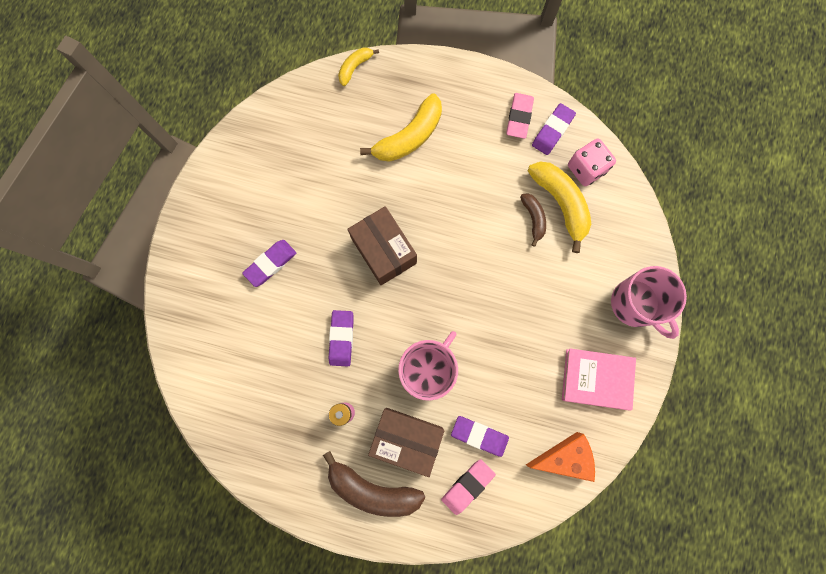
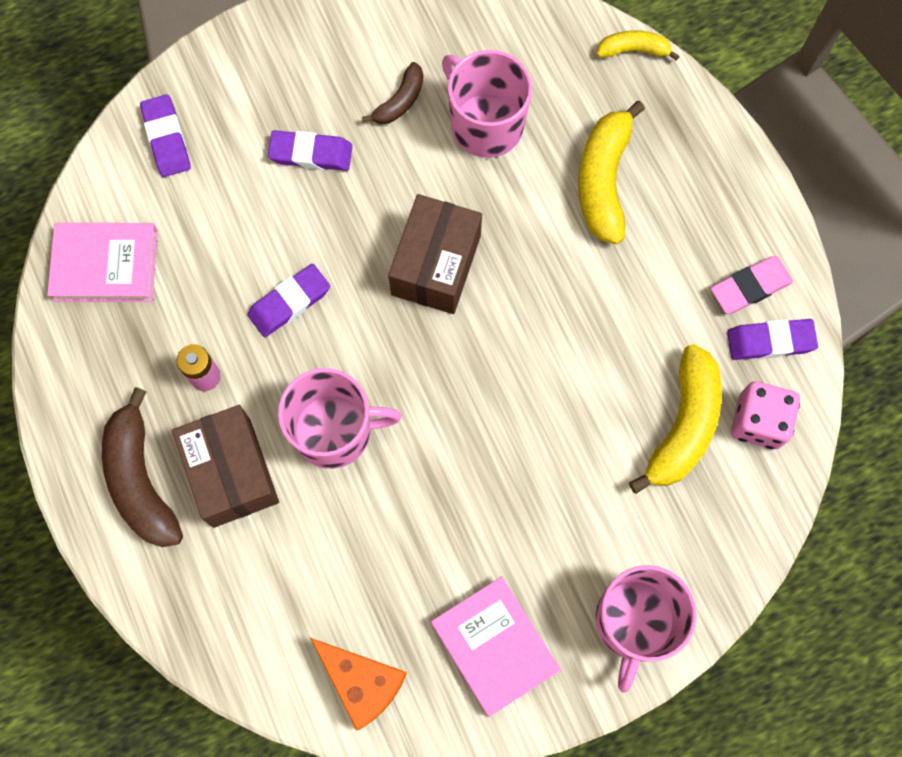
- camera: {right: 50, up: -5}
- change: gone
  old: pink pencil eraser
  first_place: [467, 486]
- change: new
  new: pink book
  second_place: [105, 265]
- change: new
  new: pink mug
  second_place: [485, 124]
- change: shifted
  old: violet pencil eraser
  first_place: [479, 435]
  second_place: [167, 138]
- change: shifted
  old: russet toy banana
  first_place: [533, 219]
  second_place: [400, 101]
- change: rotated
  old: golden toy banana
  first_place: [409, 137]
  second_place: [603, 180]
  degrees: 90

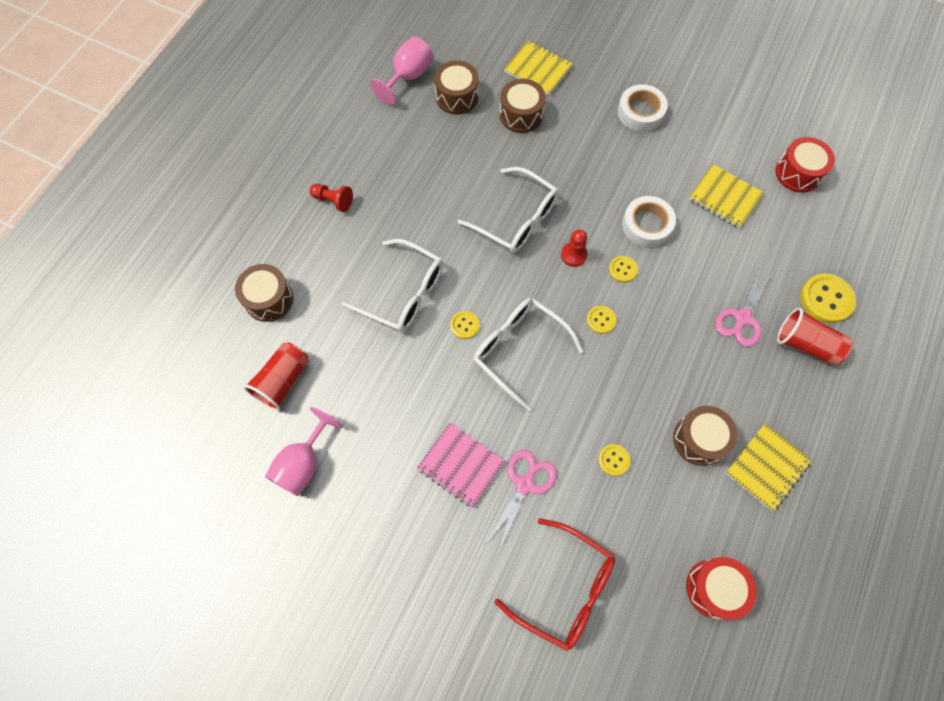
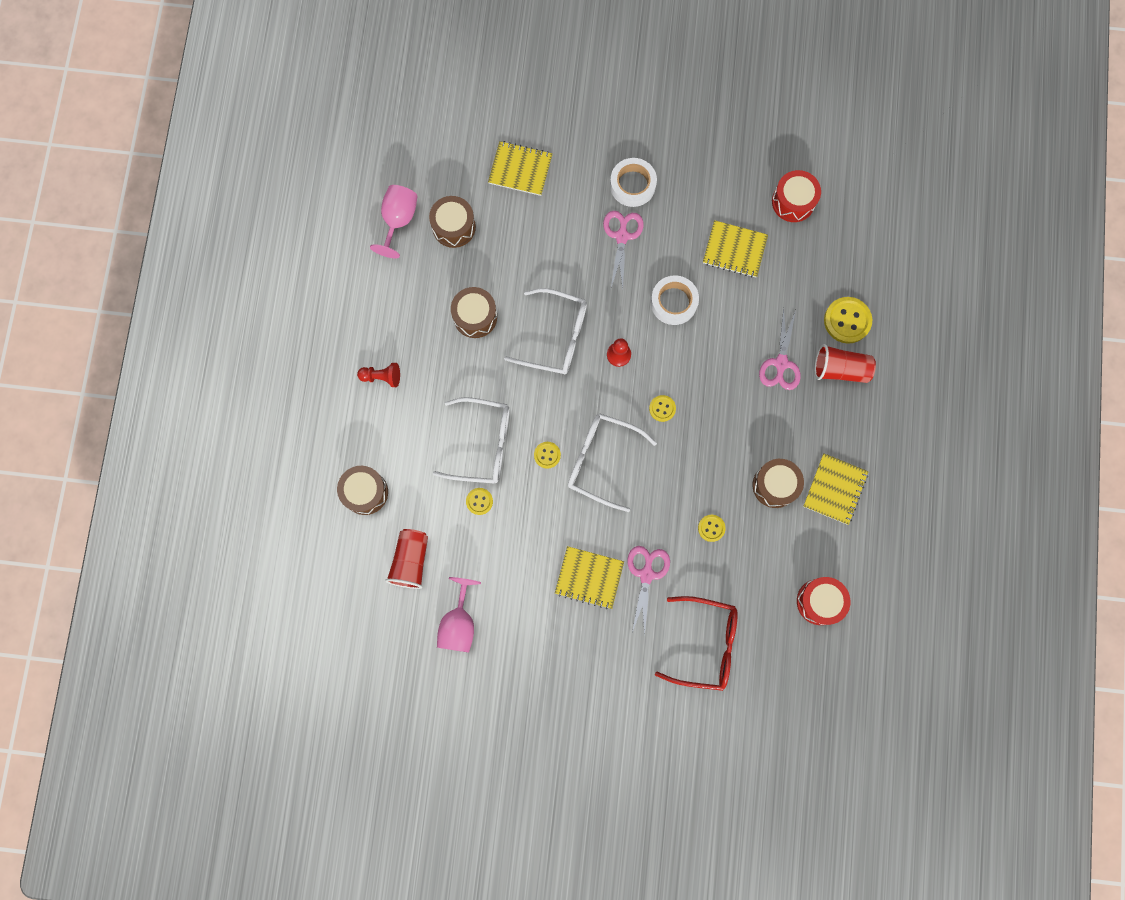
- camera: {right: -20, up: 10}
- change: new
  new: pink scissors
  second_place: [622, 236]
- change: shifted
  old: russet snare drum
  first_place: [521, 115]
  second_place: [475, 317]
- change: shifted
  old: golden button
  first_place: [623, 269]
  second_place: [479, 501]
- change: repainted
  old: pink notepad
  new: golden notepad
  first_place: [461, 465]
  second_place: [589, 577]

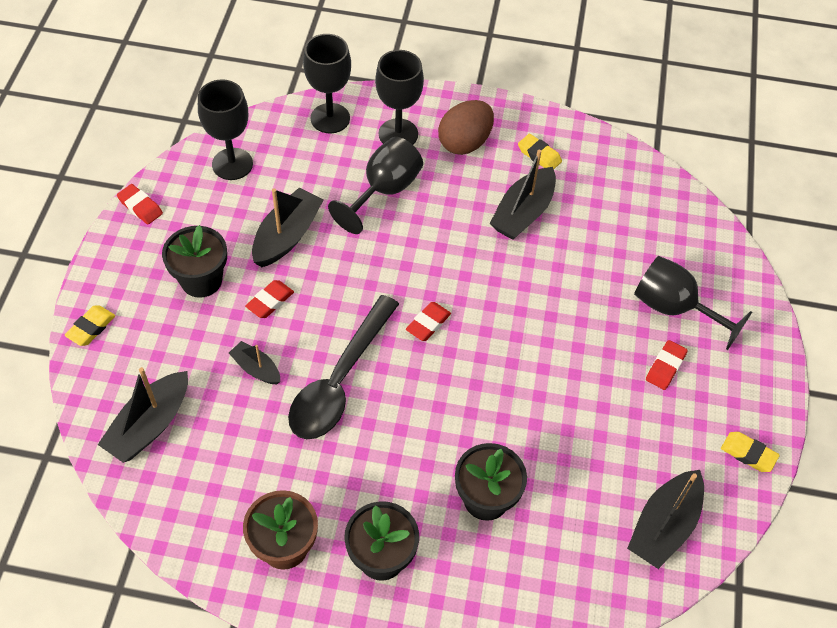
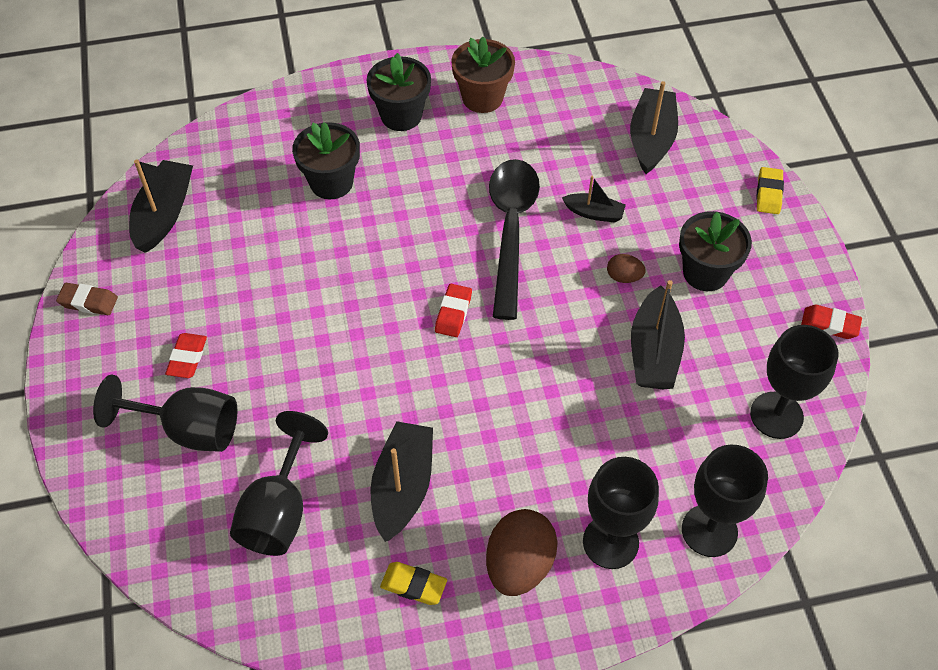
- camera: {right: 160, up: 0}
- change: shifted
  old: black goblet
  first_place: [384, 191]
  second_place: [279, 510]
- change: swapped
  old: red pencil eraser
  new: russet egg shape
  first_place: [270, 301]
  second_place: [624, 277]
- change: repainted
  old: golden pencil eraser
  new: russet pencil eraser
  first_place: [748, 454]
  second_place: [88, 302]

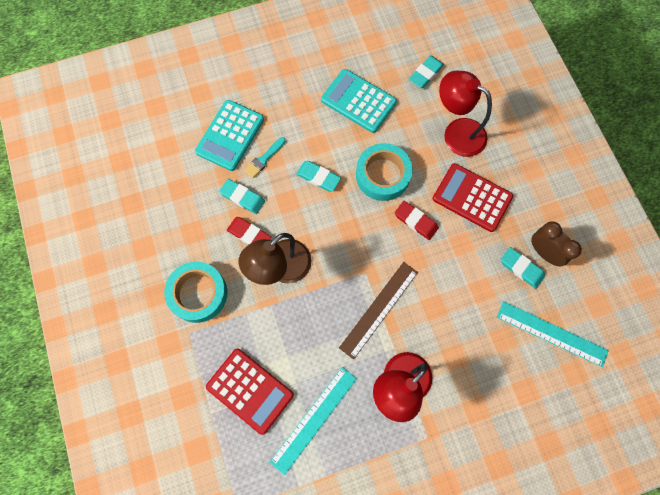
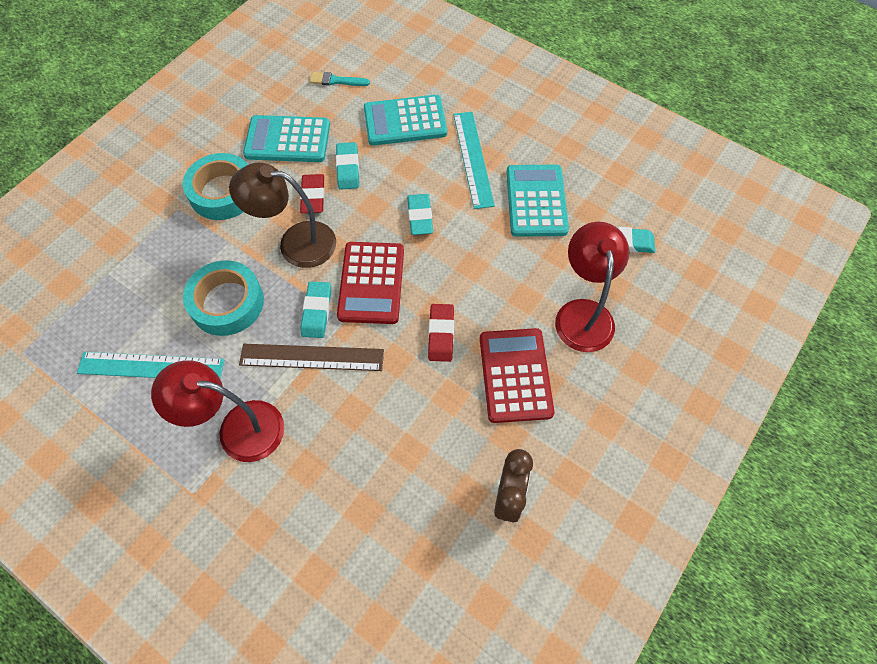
- camera: {right: 55, up: -10}
- change: new
  new: aqua pocket calculator
  second_place: [287, 140]
- change: shifted
  old: red pocket calculator
  first_place: [250, 390]
  second_place: [371, 283]
- change: shifted
  old: aqua paint brush
  first_place: [264, 159]
  second_place: [336, 81]
- change: shifted
  old: aqua tape
  first_place: [383, 175]
  second_place: [227, 303]
- change: shifted
  old: aqua straightedge
  first_place: [551, 333]
  second_place: [473, 159]
- change: shifted
  old: aqua pencil eraser
  first_place: [521, 268]
  second_place: [316, 311]

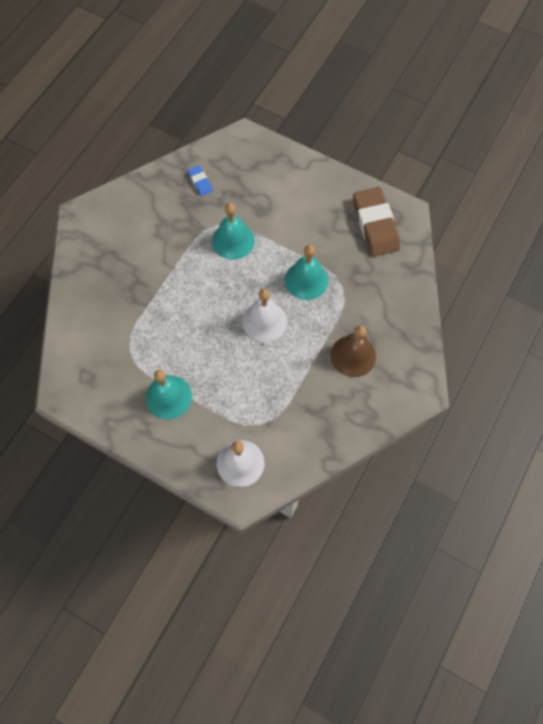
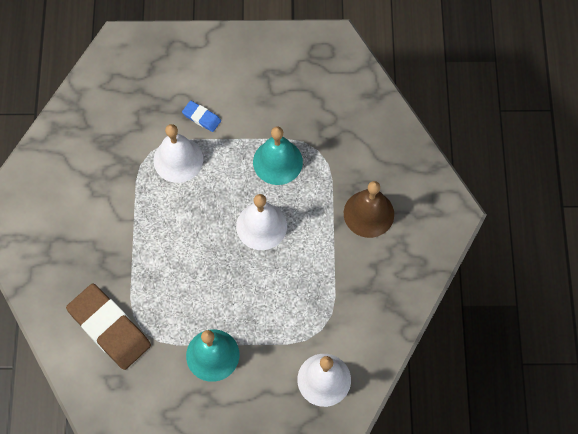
- camera: {right: -30, up: 0}
- change: shifted
  old: royal blue pencil eraser
  first_place: [200, 182]
  second_place: [201, 117]
- change: shifted
  old: russet pencil eraser
  first_place: [375, 225]
  second_place: [109, 328]
- change: repainted
  old: aqua bell
  new: pure white bell
  first_place: [233, 241]
  second_place: [178, 159]

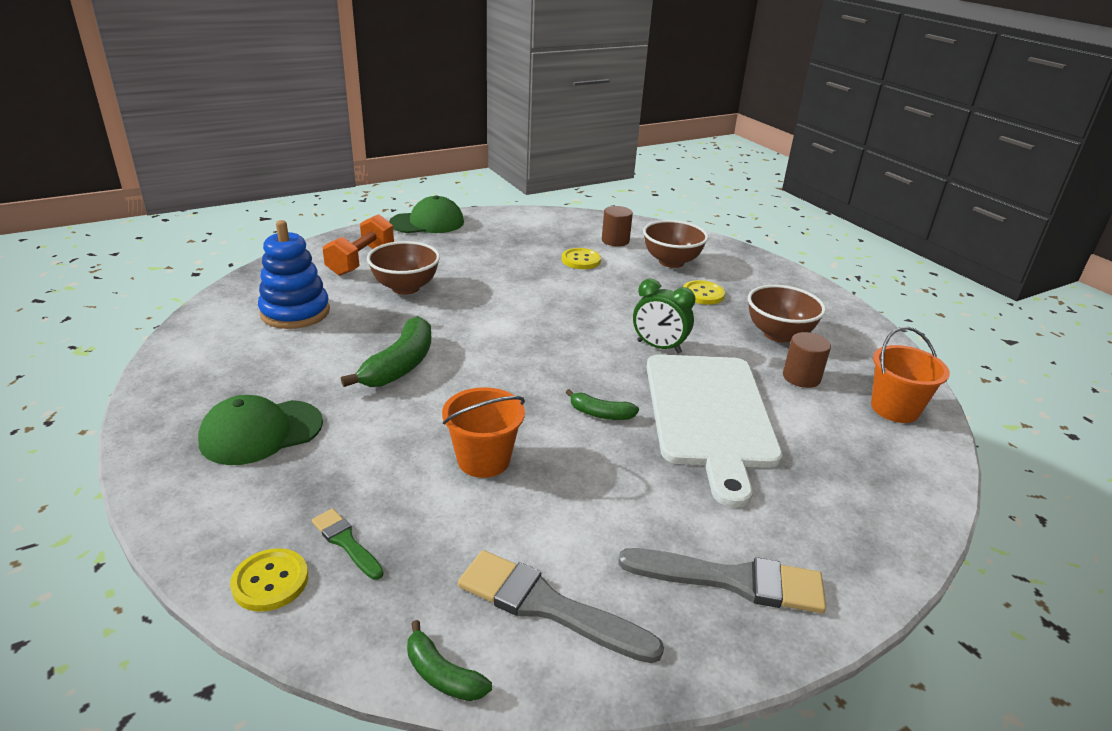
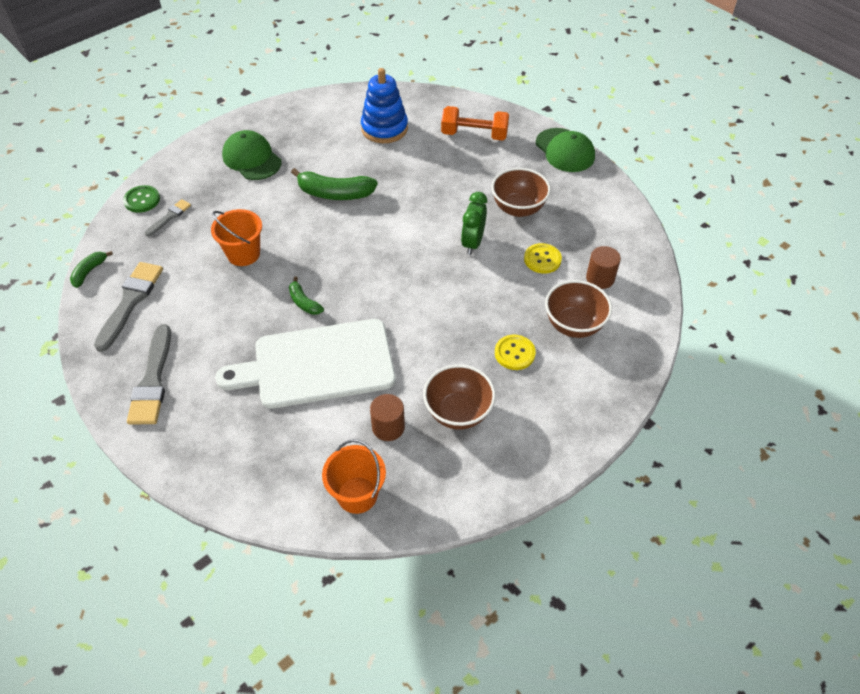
- camera: {right: 80, up: 20}
- change: shifted
  old: russet serving bowl
  first_place: [405, 287]
  second_place: [518, 208]
- change: shifted
  old: leaf-green alarm clock
  first_place: [659, 347]
  second_place: [472, 243]
- change: repainted
  old: golden button
  new: leaf-green button
  first_place: [270, 581]
  second_place: [142, 200]
- change: repainted
  old: leaf-green paint brush
  new: ash-grey paint brush
  first_place: [346, 542]
  second_place: [169, 217]
- change: rotated
  old: leaf-green toy banana
  first_place: [600, 414]
  second_place: [304, 302]
  degrees: -45

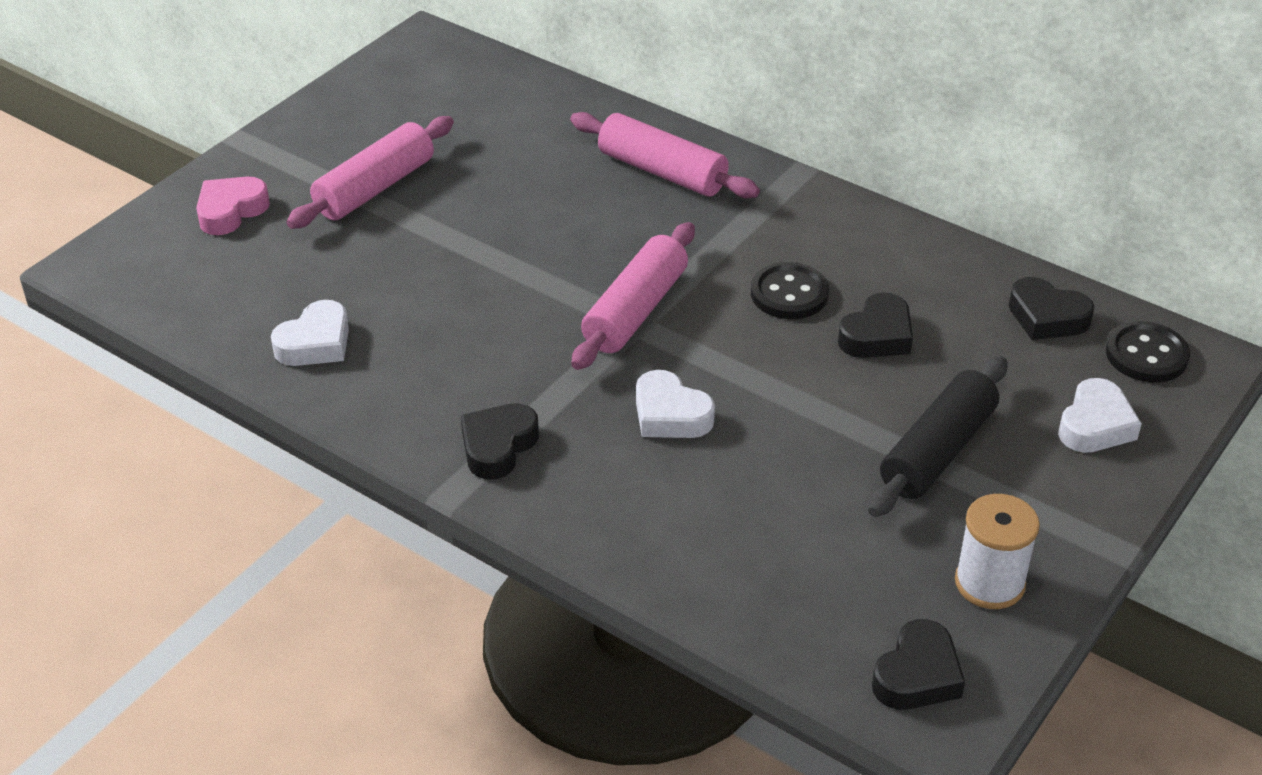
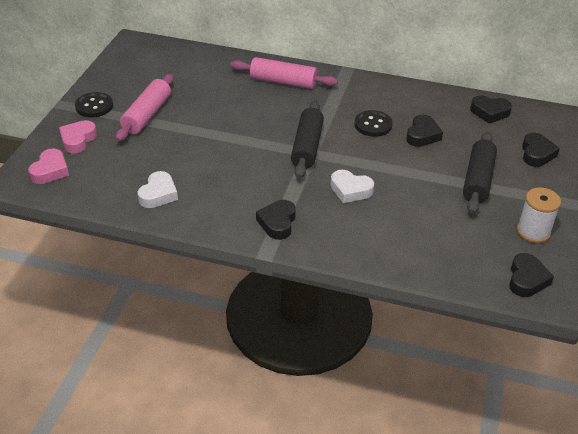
- camera: {right: -20, up: 0}
- change: new
  new: pink heart shape
  second_place: [50, 171]
- change: shifted
  old: black button
  first_place: [1146, 355]
  second_place: [94, 106]
- change: repainted
  old: pink pastry roller
  new: black pastry roller
  first_place: [635, 311]
  second_place: [307, 147]
- change: repainted
  old: pure white heart shape
  new: black heart shape
  first_place: [1095, 425]
  second_place: [536, 154]

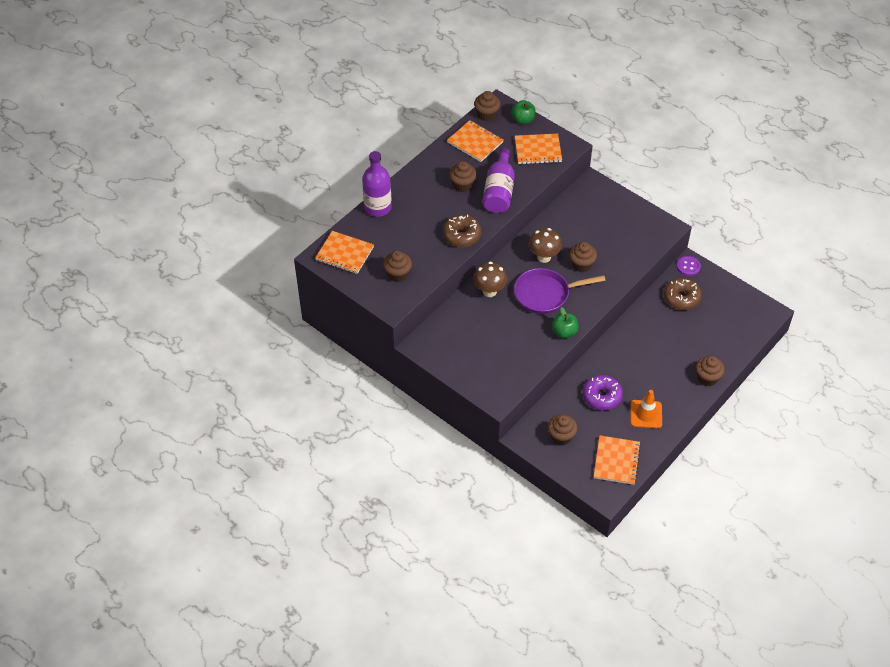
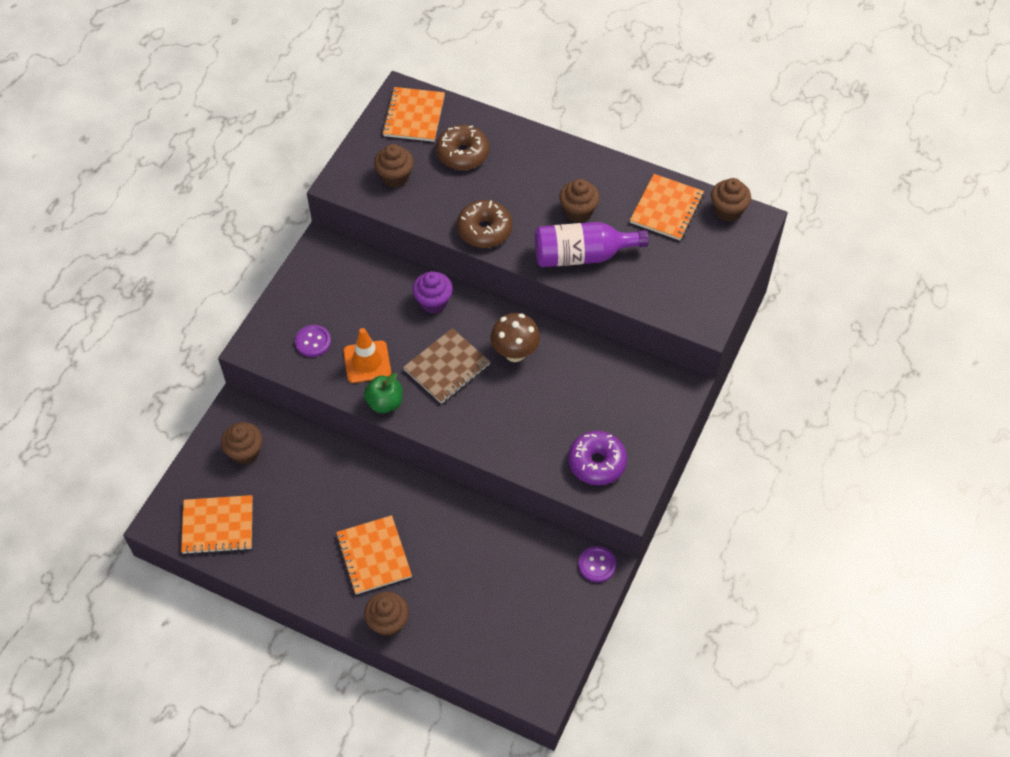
- camera: {right: 75, up: 5}
- change: gone
  old: violet flask
  first_place: [377, 207]
- change: gone
  old: leaf-green apple
  first_place: [523, 120]
- change: gone
  old: russet fairy cake
  first_place: [581, 265]
- change: new
  new: violet button
  second_place: [313, 342]
- change: shifted
  old: orange notepad
  first_place: [538, 150]
  second_place: [373, 556]
- change: shifted
  old: violet glazed donut
  first_place: [602, 396]
  second_place: [597, 463]
- change: shifted
  old: orange traffic cone
  first_place: [646, 414]
  second_place: [367, 362]
- change: shifted
  old: russet glazed donut
  first_place: [682, 298]
  second_place: [462, 154]
- change: swapped
  old: russet toadstool
  new: violet fairy cake
  first_place: [489, 291]
  second_place: [433, 302]
- change: swapped
  old: violet frying pan
  new: russet notepad
  first_place: [545, 294]
  second_place: [447, 367]

